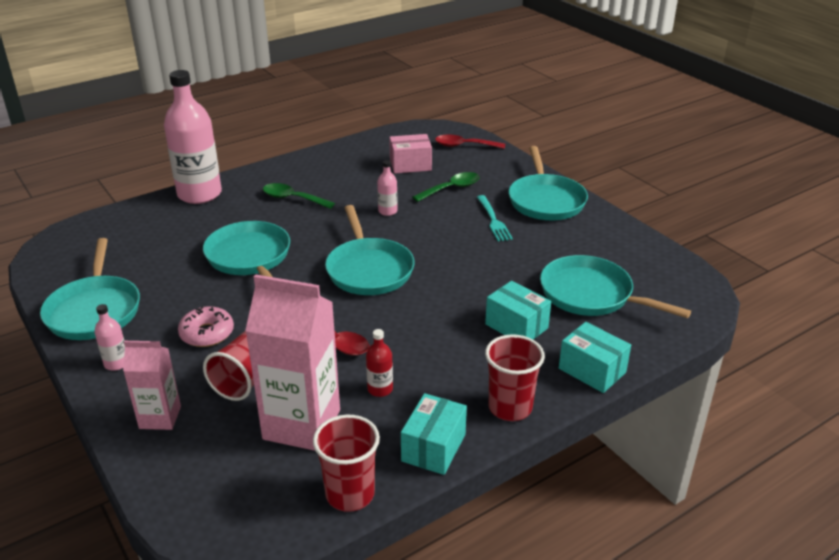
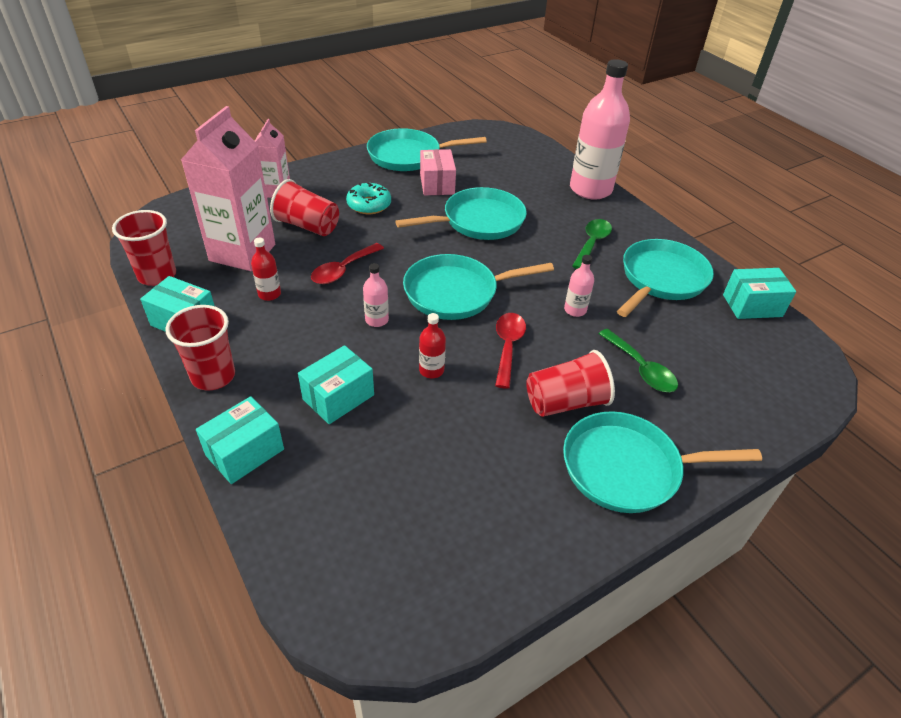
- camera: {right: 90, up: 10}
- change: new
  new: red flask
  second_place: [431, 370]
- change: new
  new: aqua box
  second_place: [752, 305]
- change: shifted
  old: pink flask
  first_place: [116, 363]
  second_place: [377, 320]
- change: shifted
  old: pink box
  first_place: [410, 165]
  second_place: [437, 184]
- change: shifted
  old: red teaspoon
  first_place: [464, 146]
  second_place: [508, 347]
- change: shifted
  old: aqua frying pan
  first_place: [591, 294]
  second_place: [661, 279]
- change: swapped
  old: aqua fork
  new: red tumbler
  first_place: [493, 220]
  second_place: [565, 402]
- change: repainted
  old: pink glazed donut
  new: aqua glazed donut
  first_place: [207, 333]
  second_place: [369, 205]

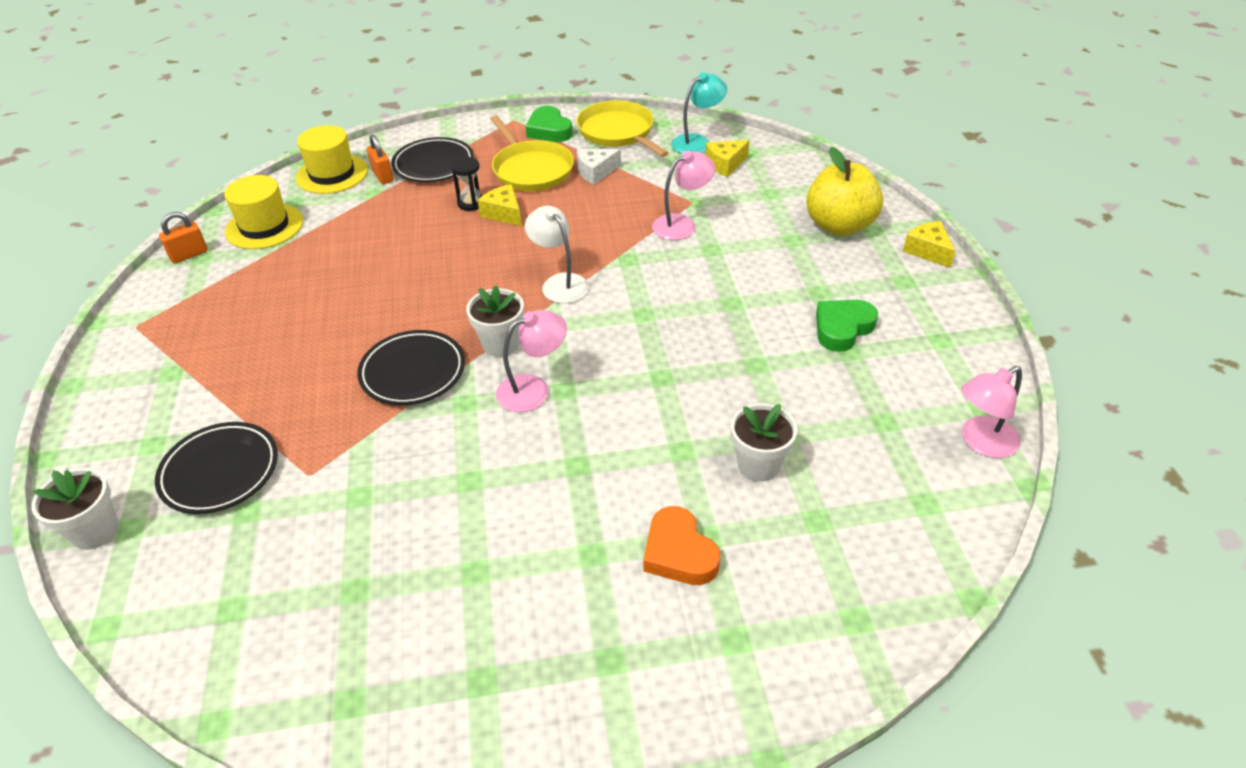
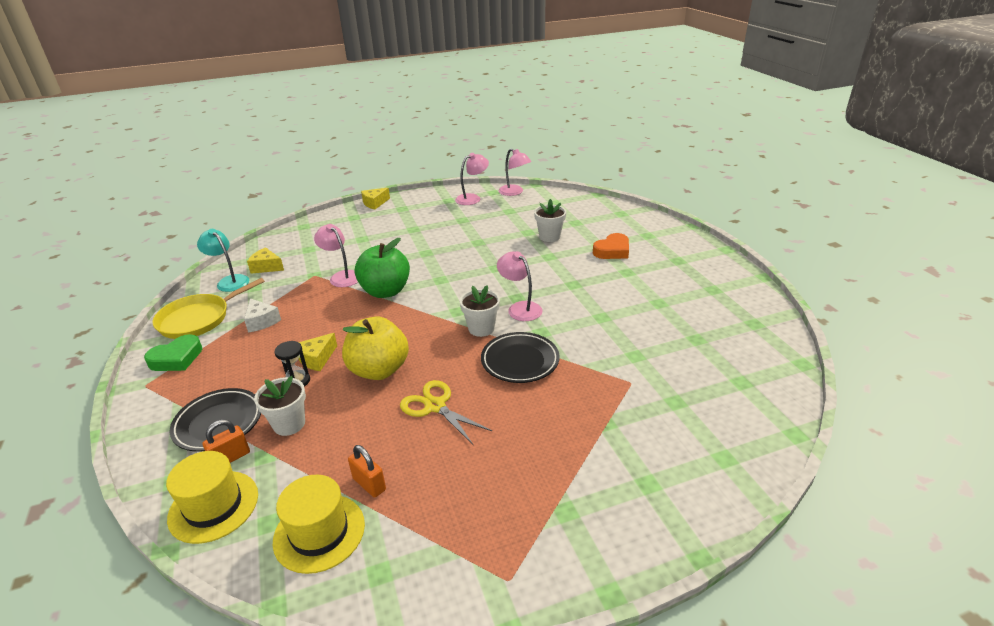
- camera: {right: -100, up: -10}
- change: gone
  old: black plate
  first_place: [220, 472]
- change: gone
  old: golden frying pan
  first_place: [531, 170]
- change: gone
  old: pure white lamp
  first_place: [559, 283]
- change: gone
  old: leaf-green heart shape
  first_place: [842, 328]
- change: new
  new: leaf-green apple
  second_place: [385, 291]
- change: new
  new: golden scissors
  second_place: [435, 406]
- change: new
  new: pink lamp
  second_place: [472, 198]
- change: shifted
  old: pure white flower pot
  first_place: [95, 531]
  second_place: [289, 424]
- change: shifted
  old: orange small lock
  first_place: [189, 255]
  second_place: [369, 484]
- change: shifted
  old: golden apple
  first_place: [839, 226]
  second_place: [379, 370]
- change: rotated
  old: golden piece of cheese
  first_place: [725, 164]
  second_place: [266, 267]
  degrees: 150

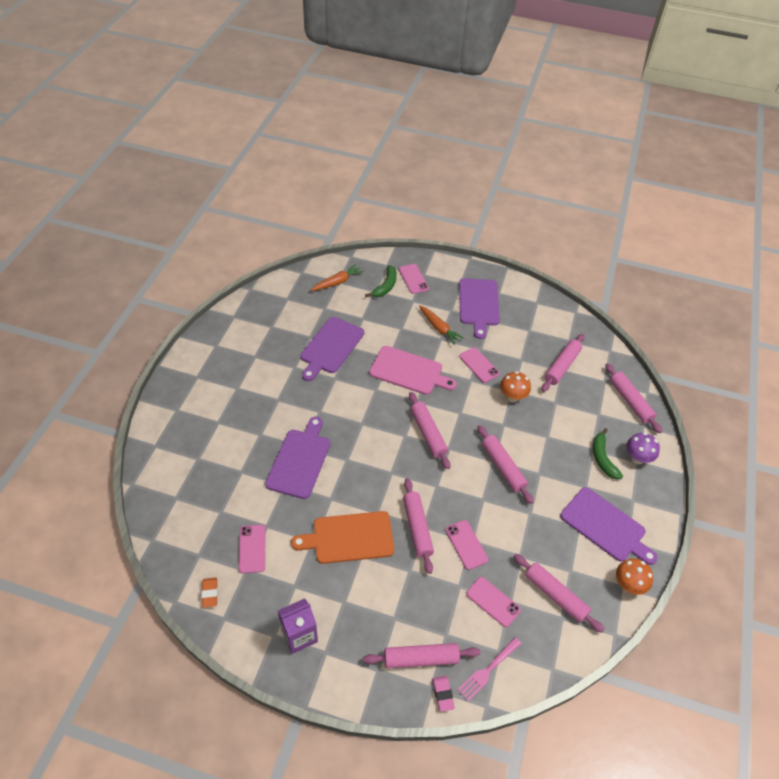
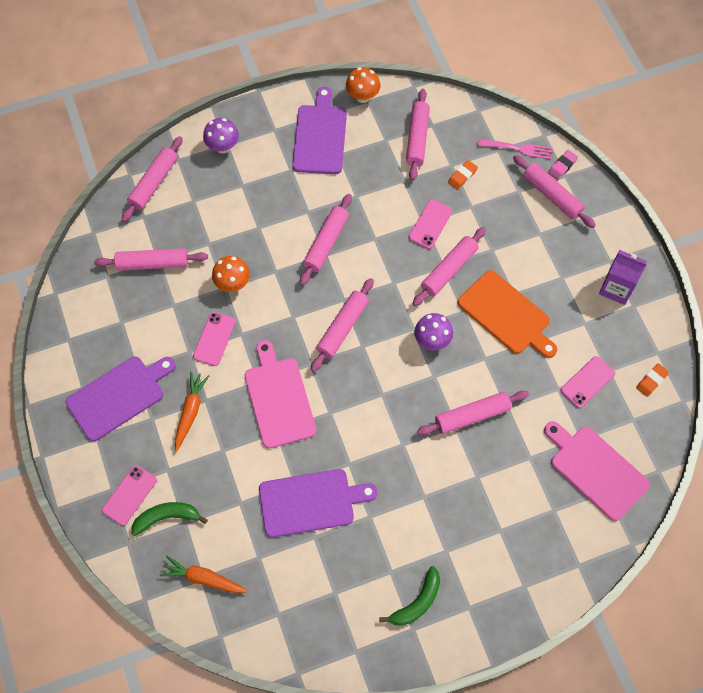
- camera: {right: -125, up: 15}
- change: new
  new: violet toadstool
  second_place: [432, 340]
- change: new
  new: pink cutting board
  second_place: [596, 470]
- change: shifted
  old: leaf-green toy banana
  first_place: [602, 458]
  second_place: [417, 602]
- change: swapped
  old: violet cutting board
  new: pink pastry roller
  first_place: [300, 461]
  second_place: [472, 416]
- change: swapped
  old: pink mobile phone
  new: orange pencil eraser
  first_place: [493, 602]
  second_place: [462, 176]

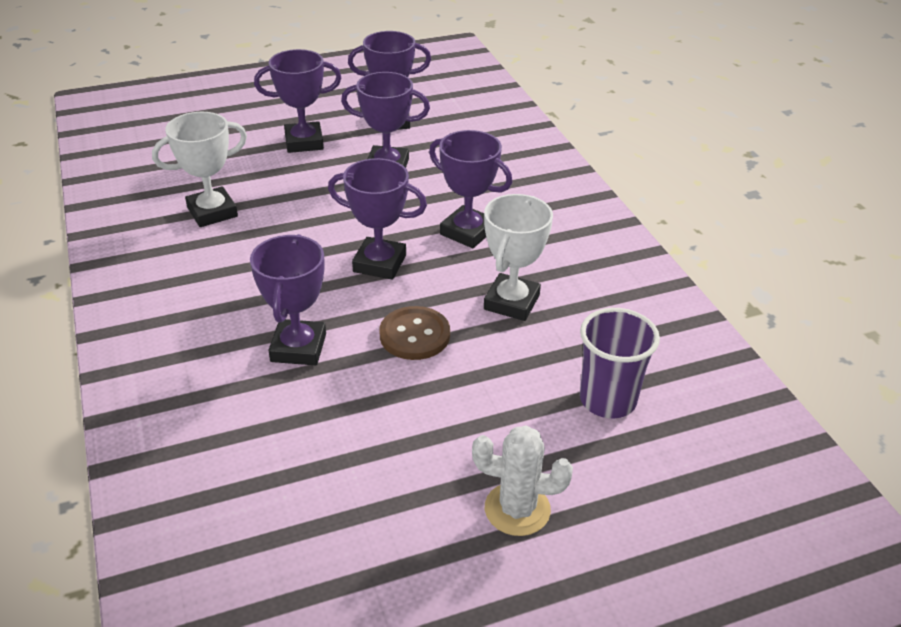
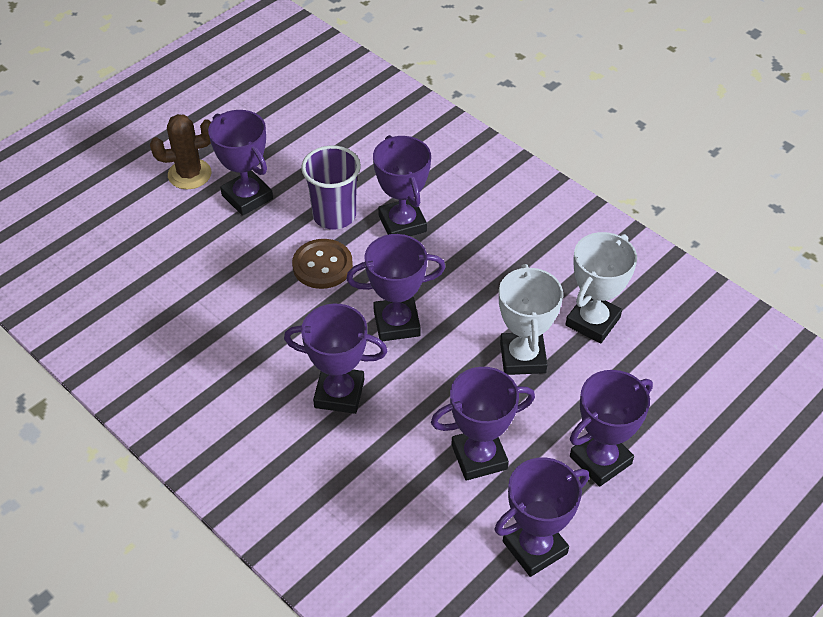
- camera: {right: 155, up: 10}
- change: new
  new: violet trophy
  second_place: [247, 197]
- change: shifted
  old: pure white trophy
  first_place: [511, 302]
  second_place: [522, 357]
- change: shifted
  old: violet tumbler
  first_place: [607, 400]
  second_place: [334, 215]
- change: repainted
  old: pure white cactus
  new: russet cactus
  first_place: [517, 509]
  second_place: [189, 174]

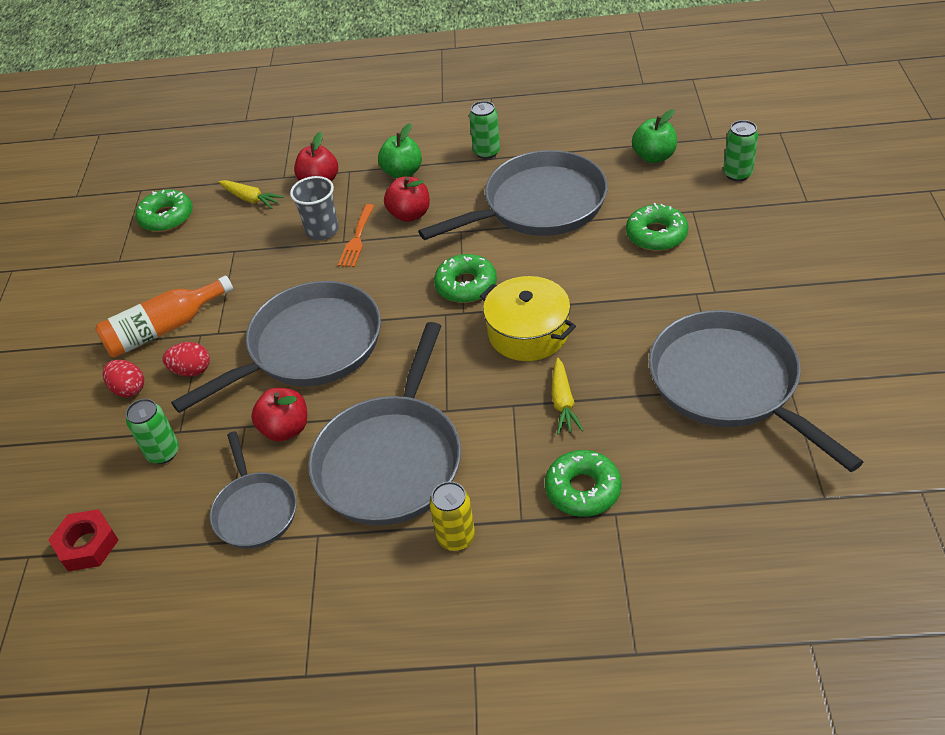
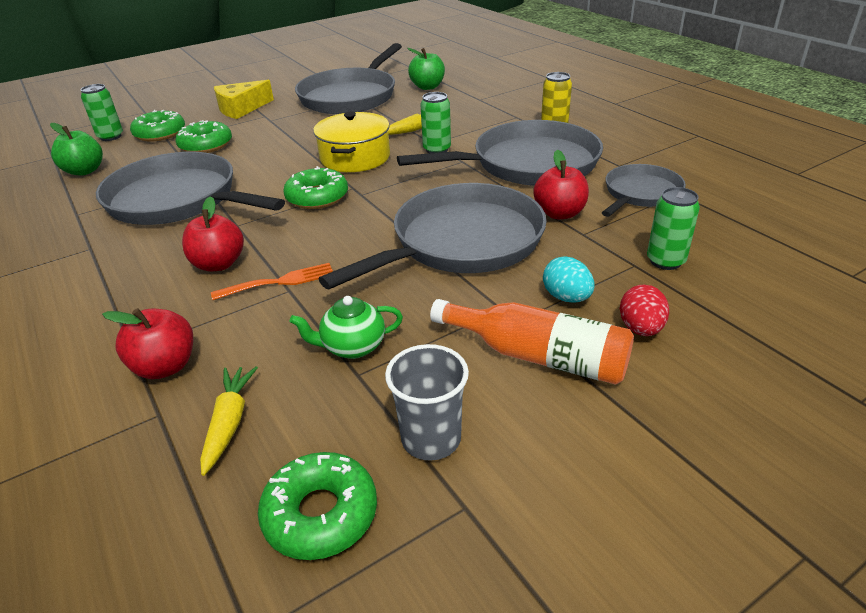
- camera: {right: -125, up: -10}
- change: gone
  old: red hexagon nut
  first_place: [87, 545]
- change: new
  new: golden piece of cheese
  second_place: [241, 108]
- change: new
  new: leaf-green teapot
  second_place: [352, 347]
- change: shifted
  old: ash-grey tumbler
  first_place: [322, 230]
  second_place: [431, 439]
- change: shifted
  old: leaf-green apple
  first_place: [402, 172]
  second_place: [427, 87]
- change: shifted
  old: leaf-green can
  first_place: [486, 152]
  second_place: [437, 149]
- change: shifted
  old: leaf-green glazed donut
  first_place: [583, 489]
  second_place: [160, 133]
- change: repainted
  old: red egg shape
  new: aqua egg shape
  first_place: [191, 370]
  second_place: [566, 297]
- change: rotated
  old: ash-grey frying pan
  first_place: [309, 347]
  second_place: [462, 242]
  degrees: 120

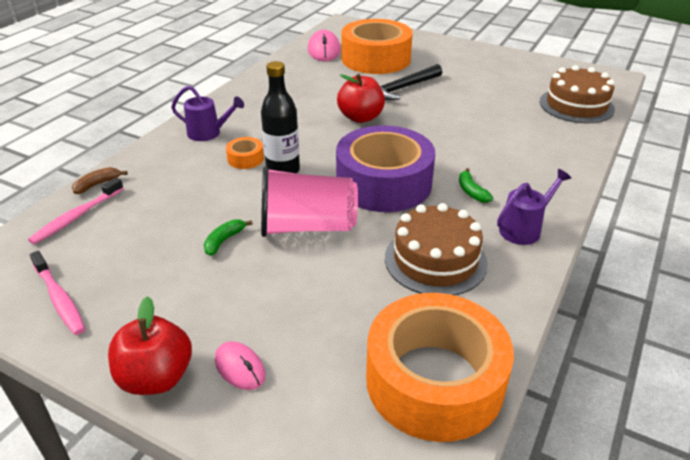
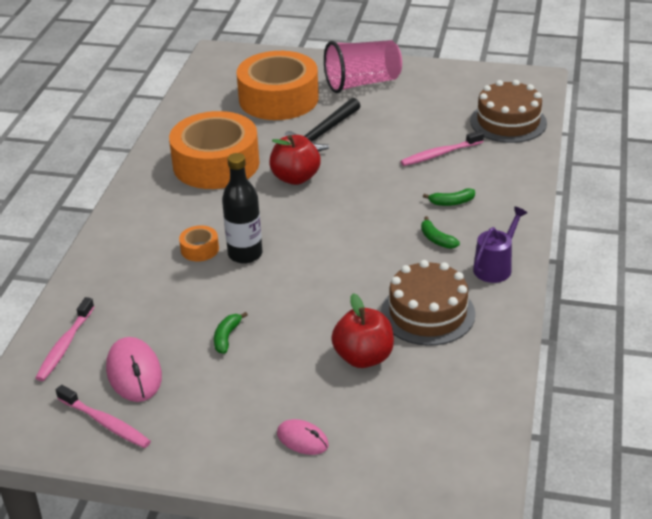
- camera: {right: -15, up: 0}
- change: gone
  old: russet toy banana
  first_place: [97, 184]
- change: gone
  old: violet watering can
  first_place: [209, 133]
- change: gone
  old: violet tape
  first_place: [383, 183]
- change: new
  new: pink toothbrush
  second_place: [440, 154]
- change: new
  new: leaf-green toy banana
  second_place: [451, 202]
- change: shifted
  old: red apple
  first_place: [156, 377]
  second_place: [363, 357]
- change: shifted
  old: pink tumbler
  first_place: [307, 227]
  second_place: [362, 83]
- change: shifted
  old: pink mouse
  first_place: [324, 50]
  second_place: [134, 373]
- change: shifted
  old: orange tape
  first_place: [434, 380]
  second_place: [216, 164]

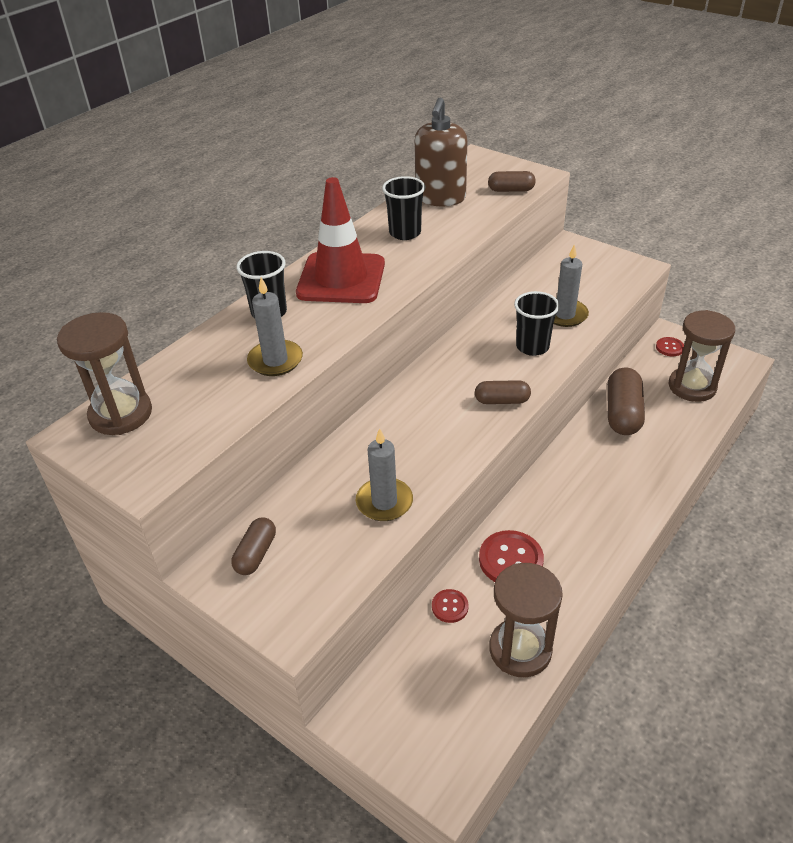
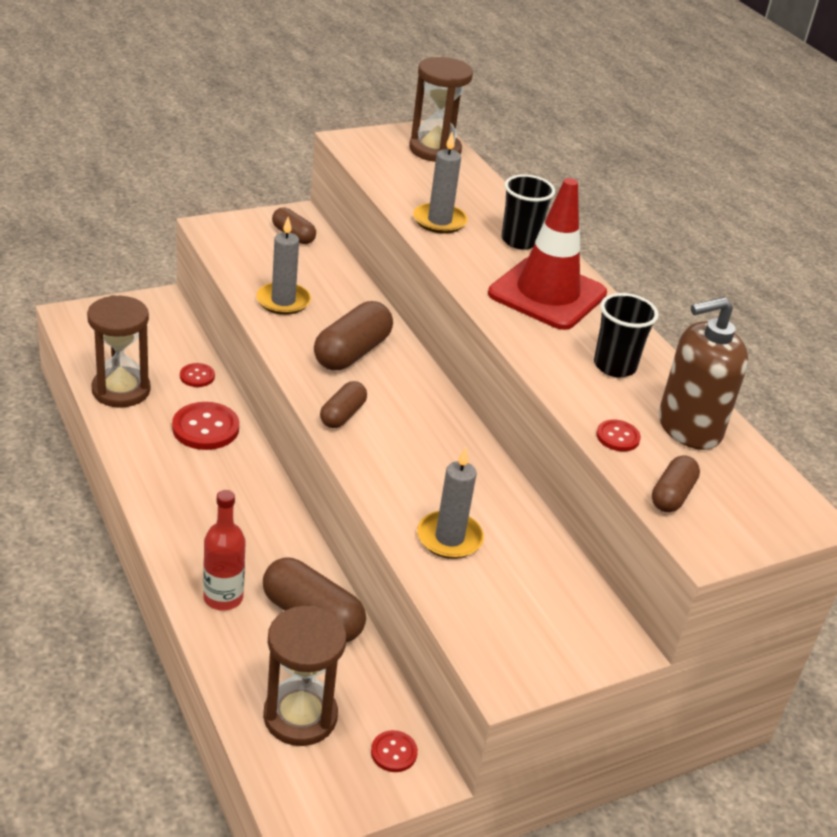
- camera: {right: 110, up: -5}
- change: gone
  old: black tumbler
  first_place: [532, 347]
- change: new
  new: red flask
  second_place: [223, 598]
- change: new
  new: russet pill shape
  second_place: [352, 353]
- change: new
  new: red button
  second_place: [617, 437]
- change: rotated
  old: russet soap dispenser
  first_place: [440, 198]
  second_place: [689, 427]
  degrees: -60

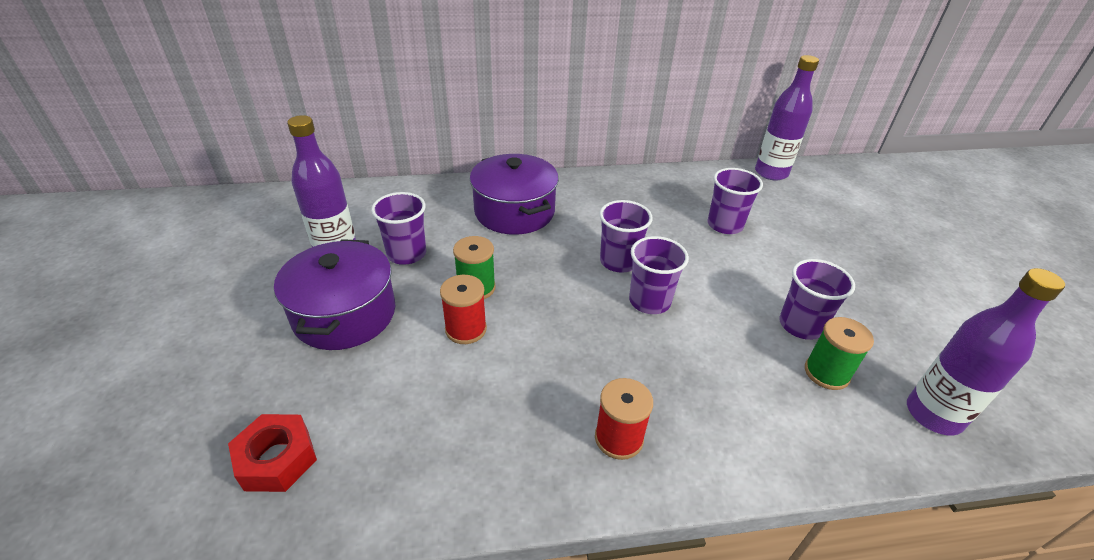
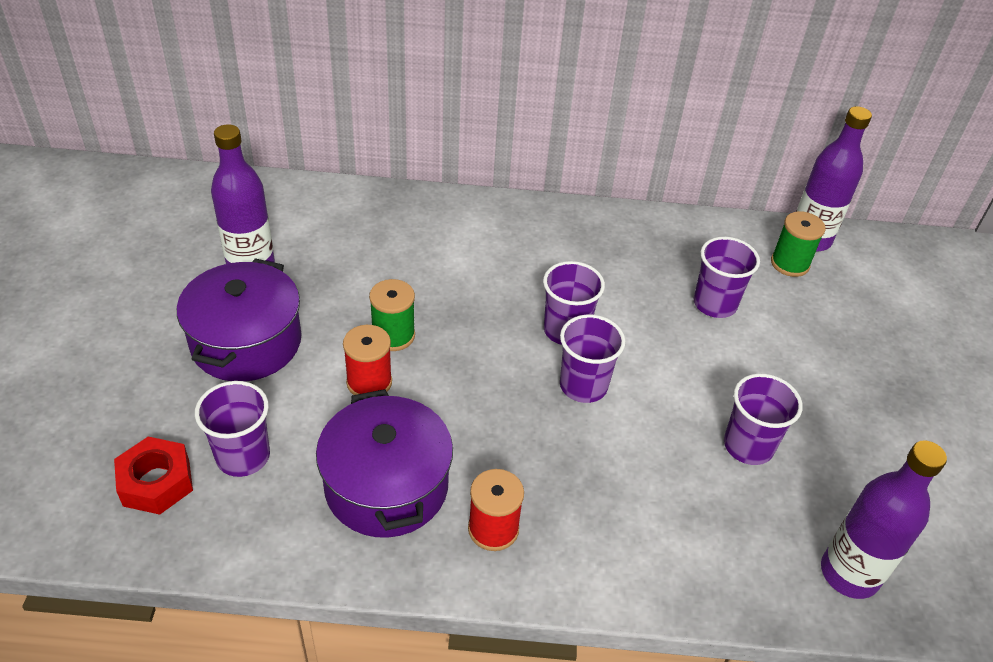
- camera: {right: 10, up: 5}
- change: shifted
  old: violet tumbler
  first_place: [406, 254]
  second_place: [243, 456]
- change: shifted
  old: violet stockpot
  first_place: [514, 212]
  second_place: [386, 486]
- change: shifted
  old: leaf-green reel of thread
  first_place: [826, 373]
  second_place: [789, 264]

